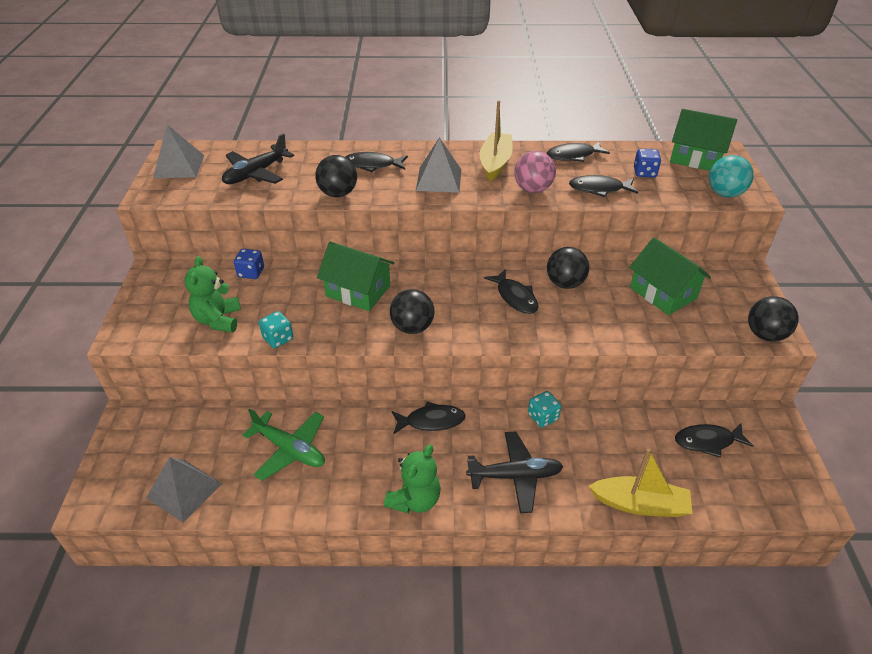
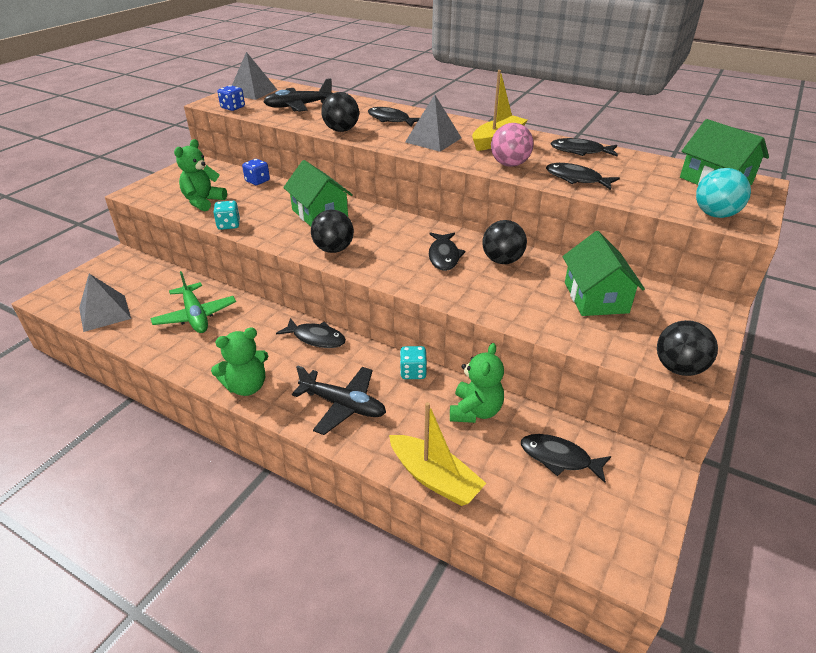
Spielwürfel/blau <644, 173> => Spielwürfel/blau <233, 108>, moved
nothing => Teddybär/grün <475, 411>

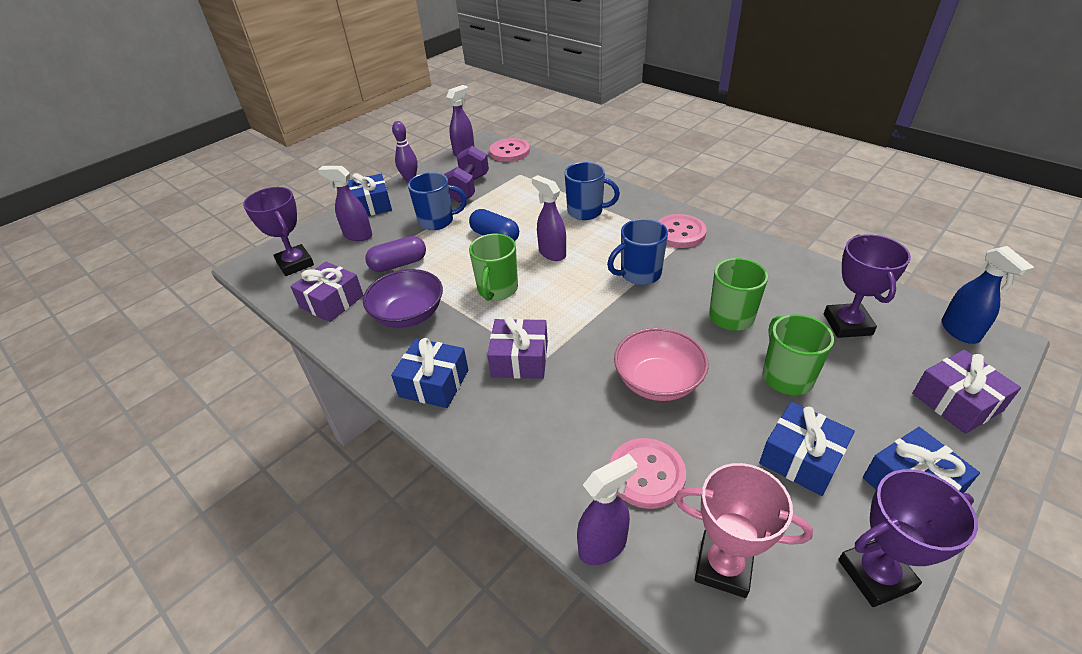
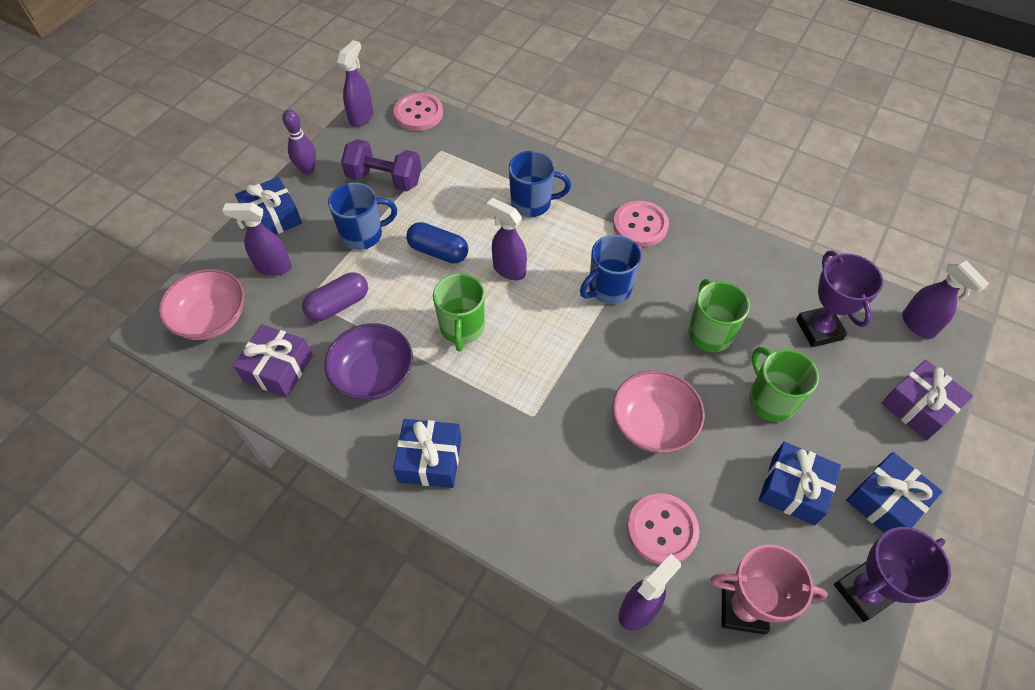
Hantel/lila <468, 188> => Hantel/lila <384, 179>, 75 degrees counterclockwise
Pokal/lila <295, 264> => Schüssel/rosa <212, 318>
Sprühflasche/blau <960, 332> => Sprühflasche/lila <918, 325>
Geschenk/lila <520, 359> => nothing

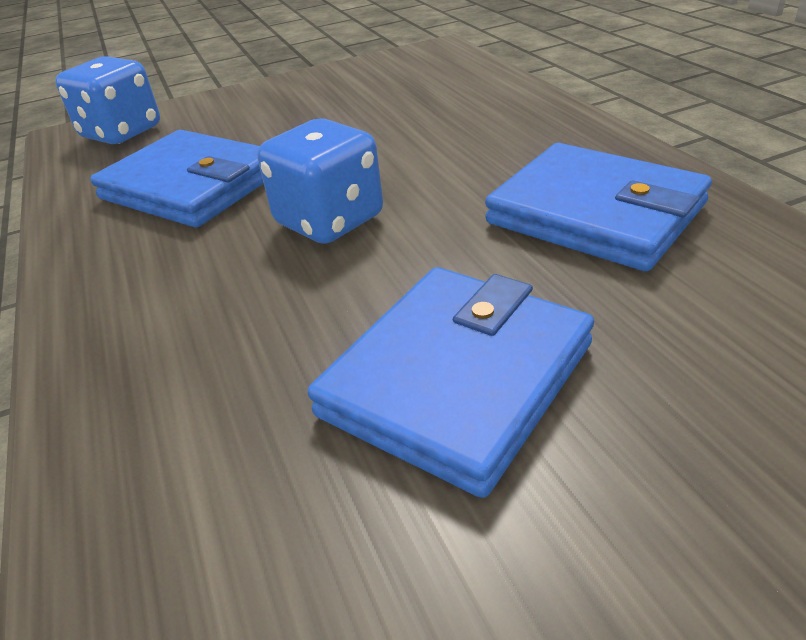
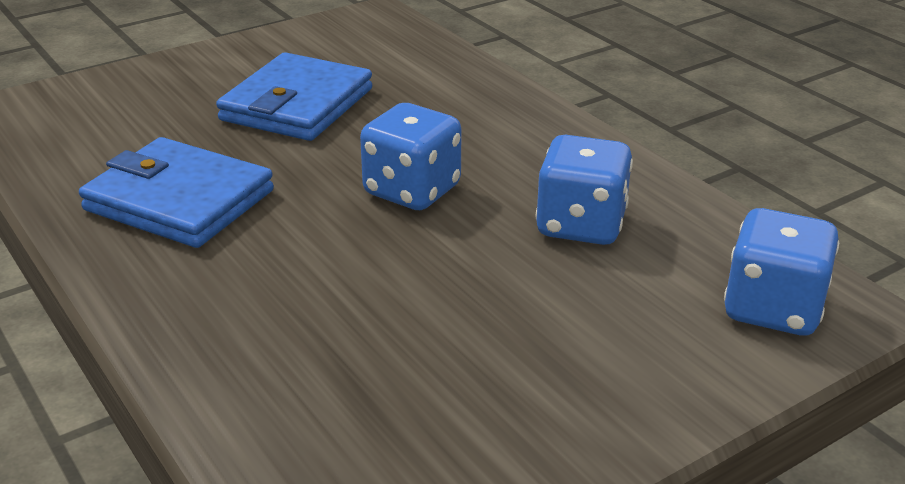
Geldbörse/blau <191, 186> => Spielwürfel/blau <581, 225>

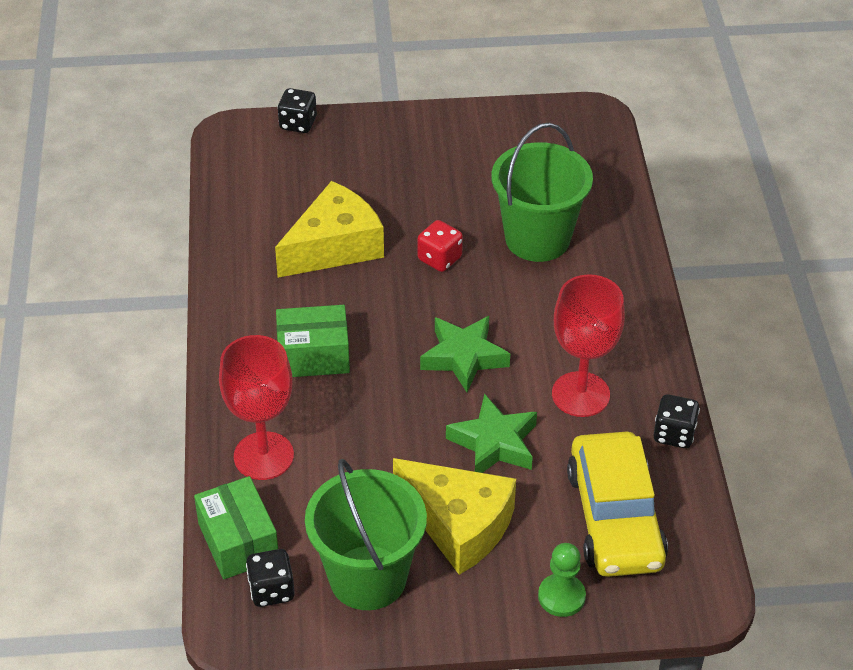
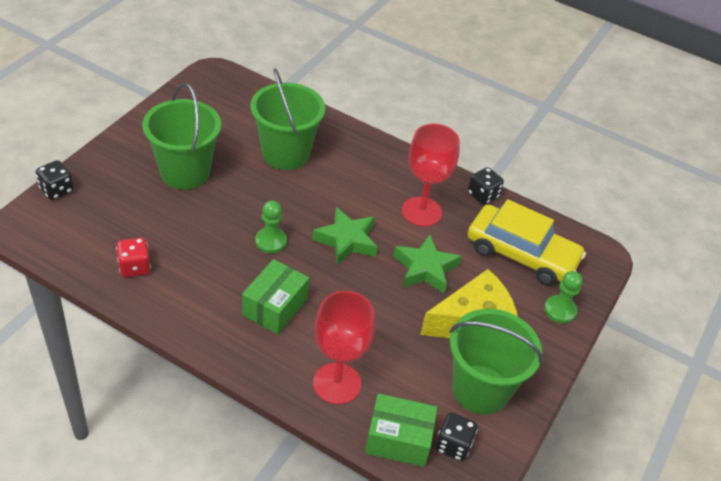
Käse/gelb <334, 246> => nothing
Spielwürfel/rot <439, 259> => Spielwürfel/rot <134, 267>, moved
nothing => Eimer/grün <185, 172>
nothing => Bauer/grün <271, 241>

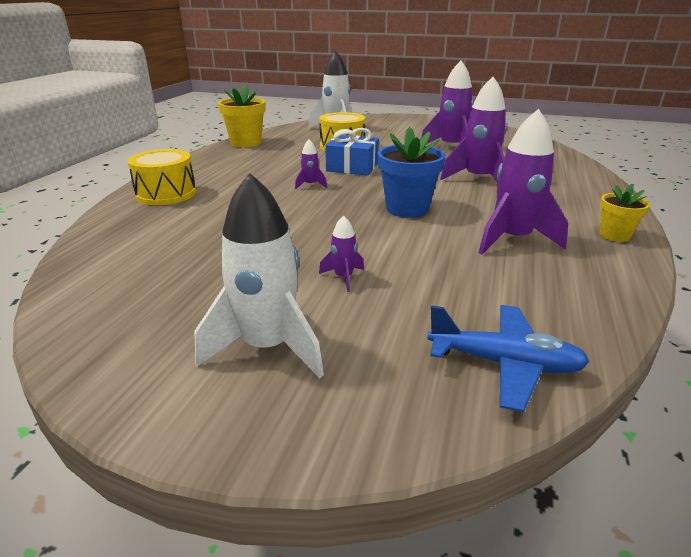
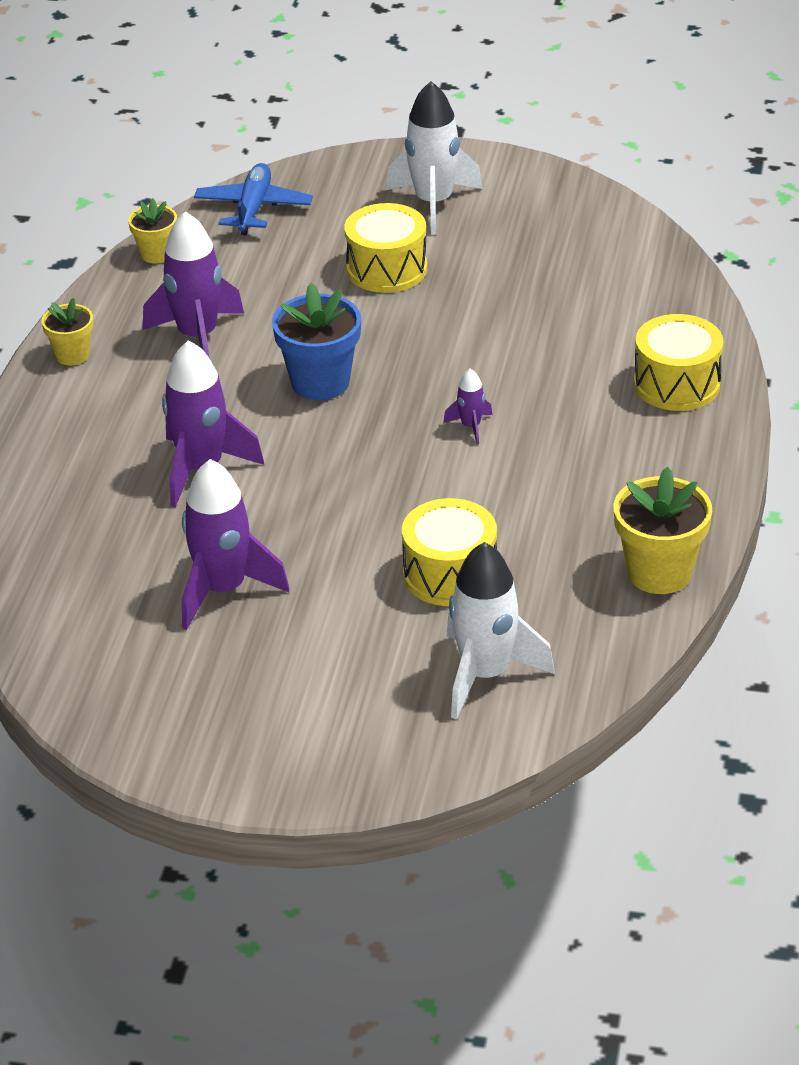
Geschenk/blau <352, 167> => nothing
Rakete/lila <343, 278> => Trommel/gelb <387, 269>
Flugzeug/blau <504, 364> => Flugzeug/blau <253, 208>, 90 degrees clockwise
nothing => Blumentopf/gelb <156, 254>

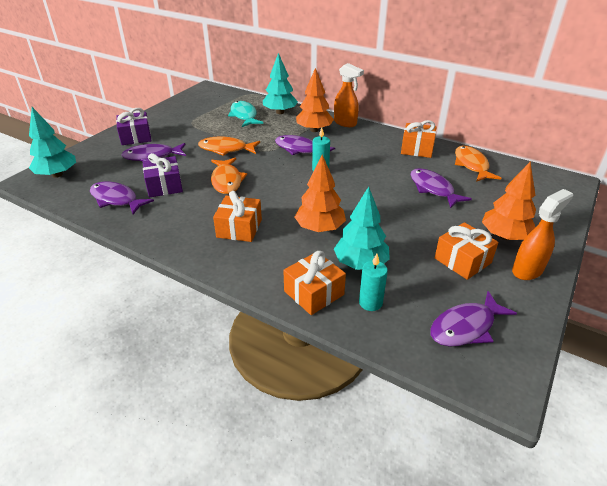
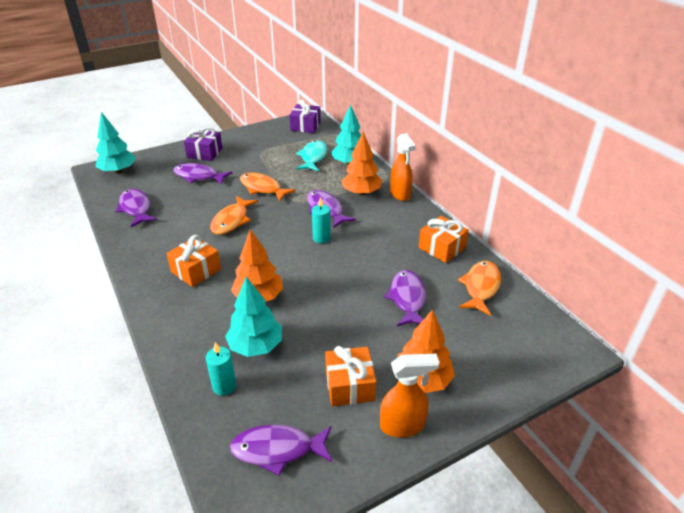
Geschenk/lila <164, 186> => Geschenk/lila <305, 126>, moved
Geschenk/orange <314, 293> => nothing

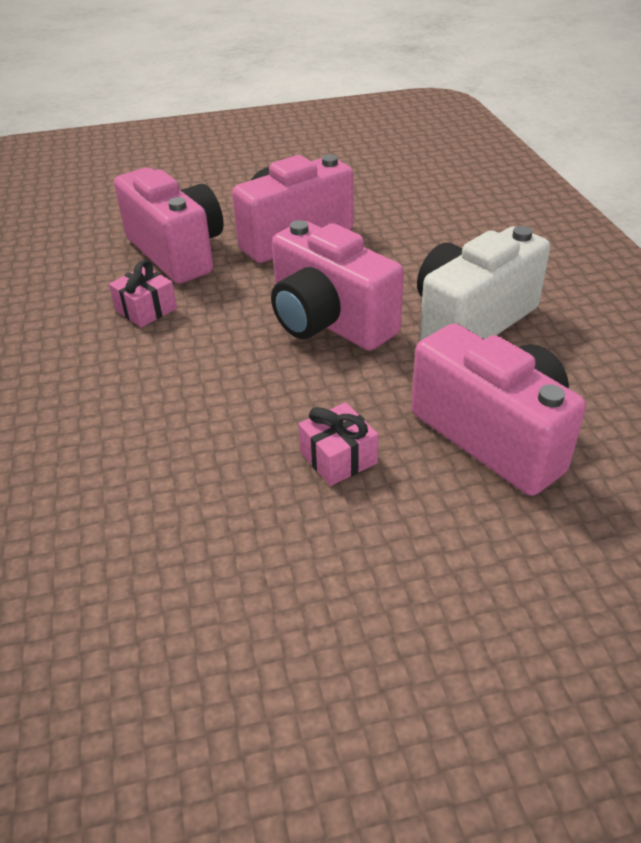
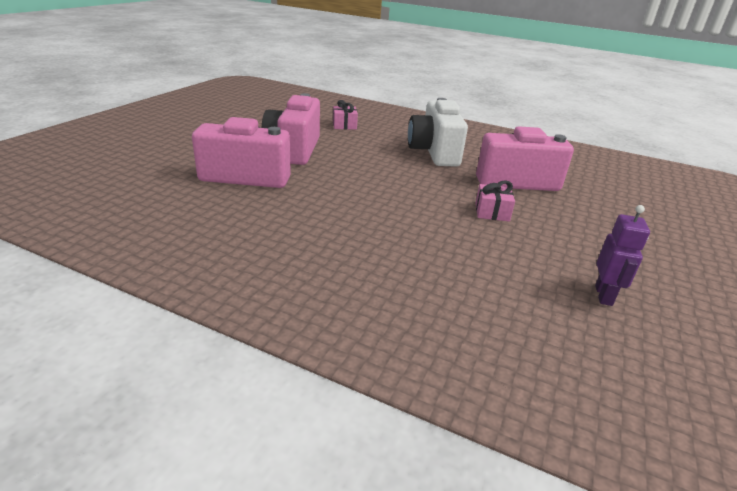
Kamera/rosa <329, 322> => nothing
Geschenk/rosa <146, 309> => Geschenk/rosa <344, 125>, moved
nothing => Roboter/lila <604, 295>

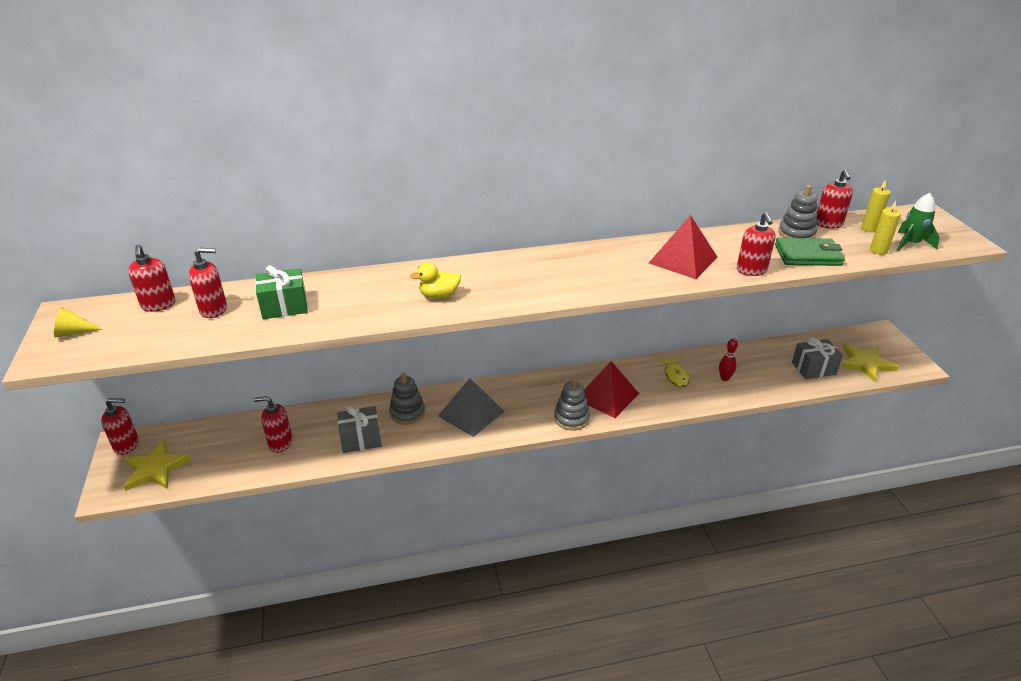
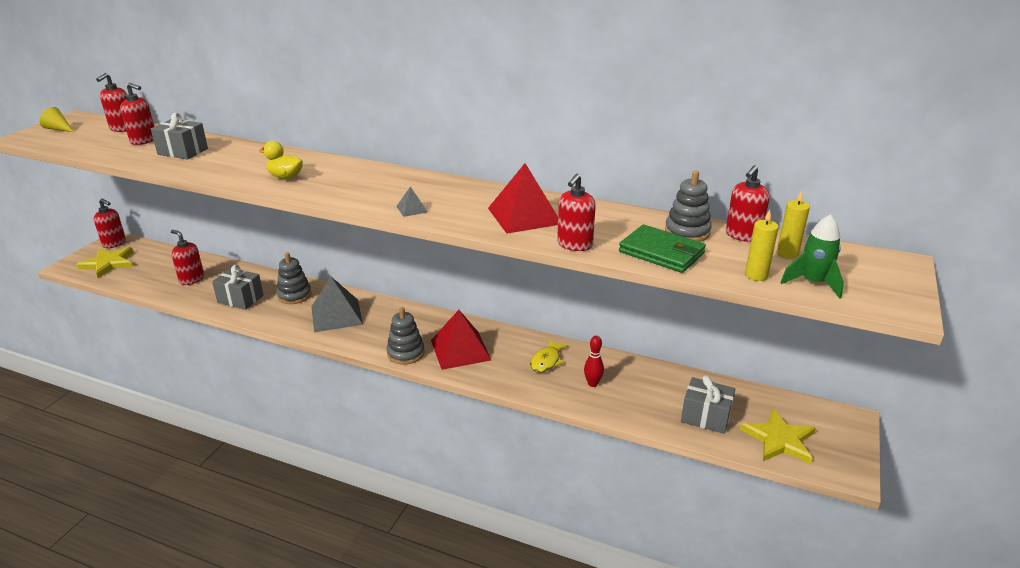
Geschenk/grün <284, 306> => Geschenk/grau <183, 151>
nothing => Pyramide/grau <412, 209>

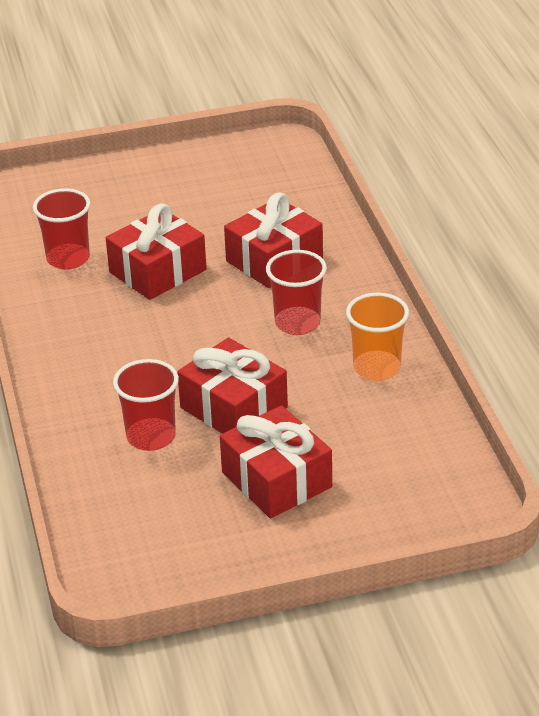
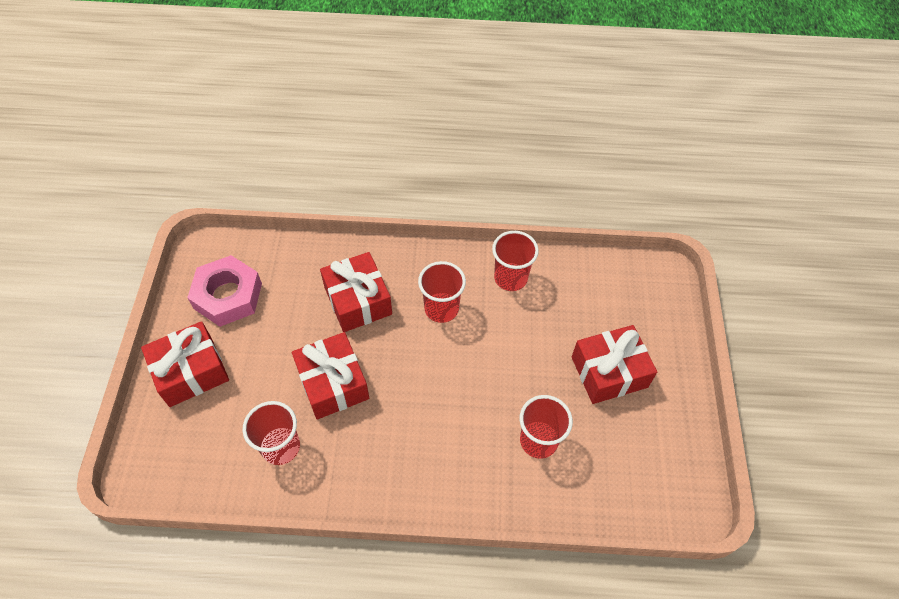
Becher/orange <377, 368> => Becher/rot <510, 278>
Geschenk/rot <233, 407> => Geschenk/rot <191, 372>, moved
nothing => Sechskantmutter/rosa <228, 296>

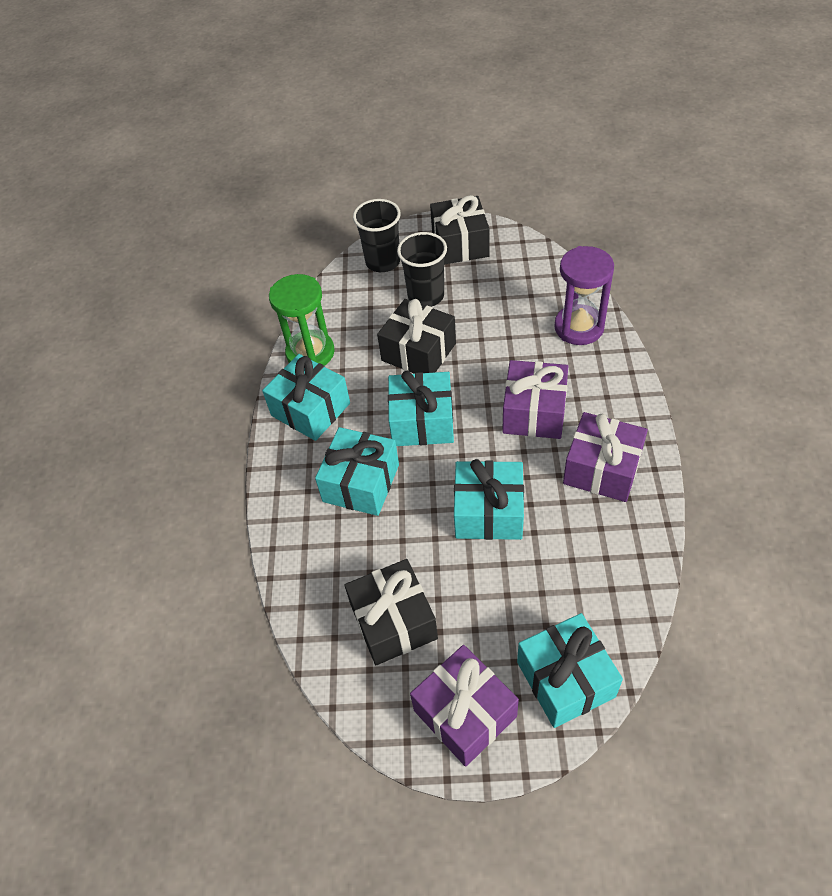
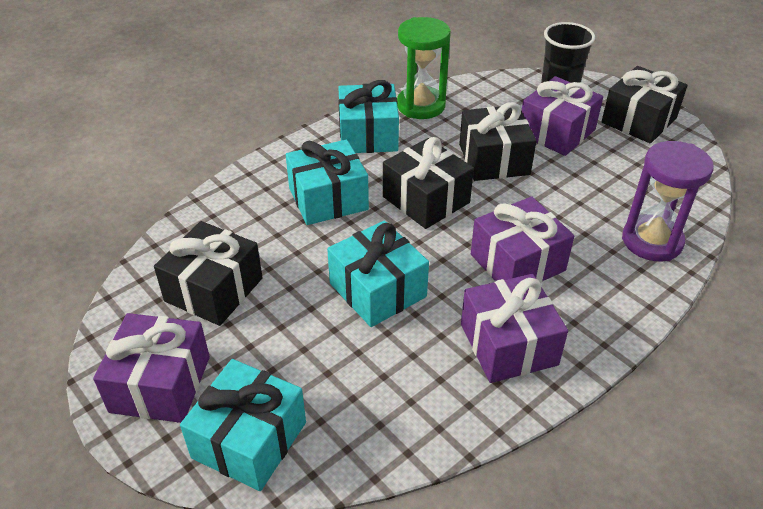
Becher/schwarz <426, 296> => Geschenk/lila <556, 132>
Geschenk/türkis <422, 422> => Geschenk/schwarz <426, 200>

